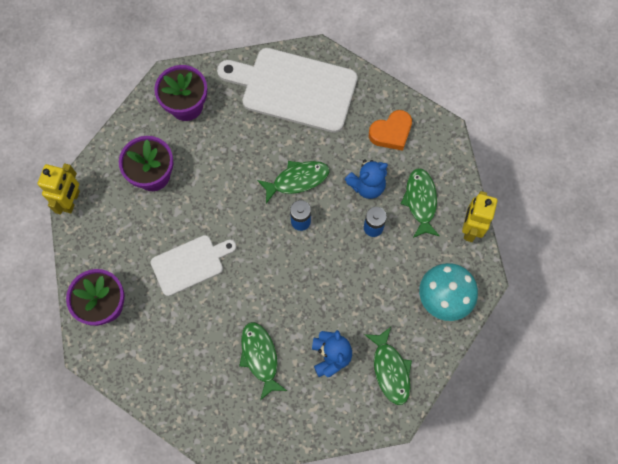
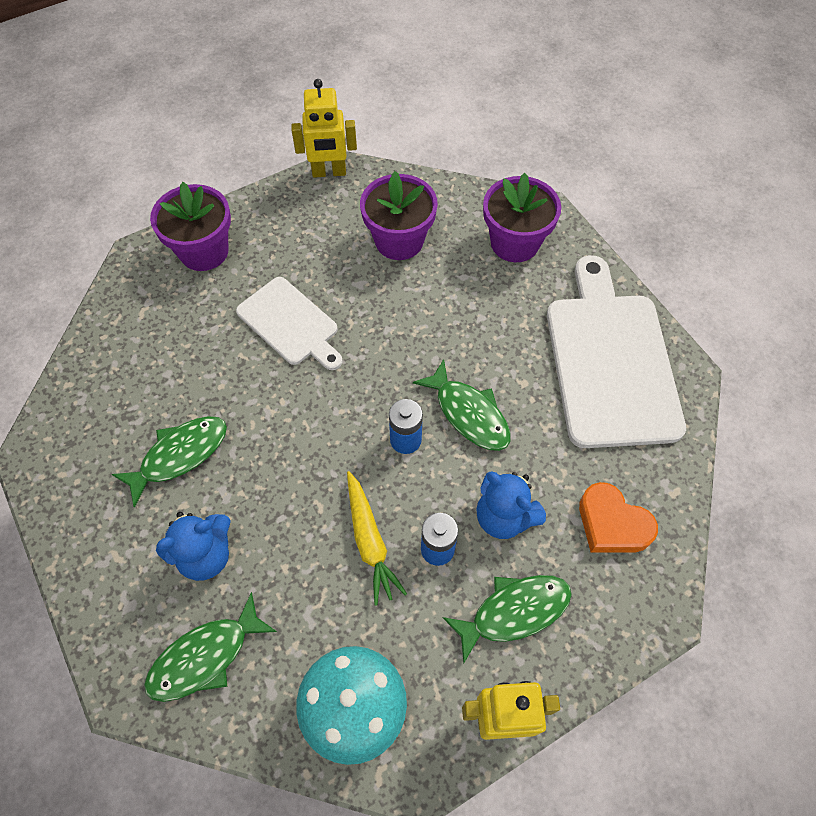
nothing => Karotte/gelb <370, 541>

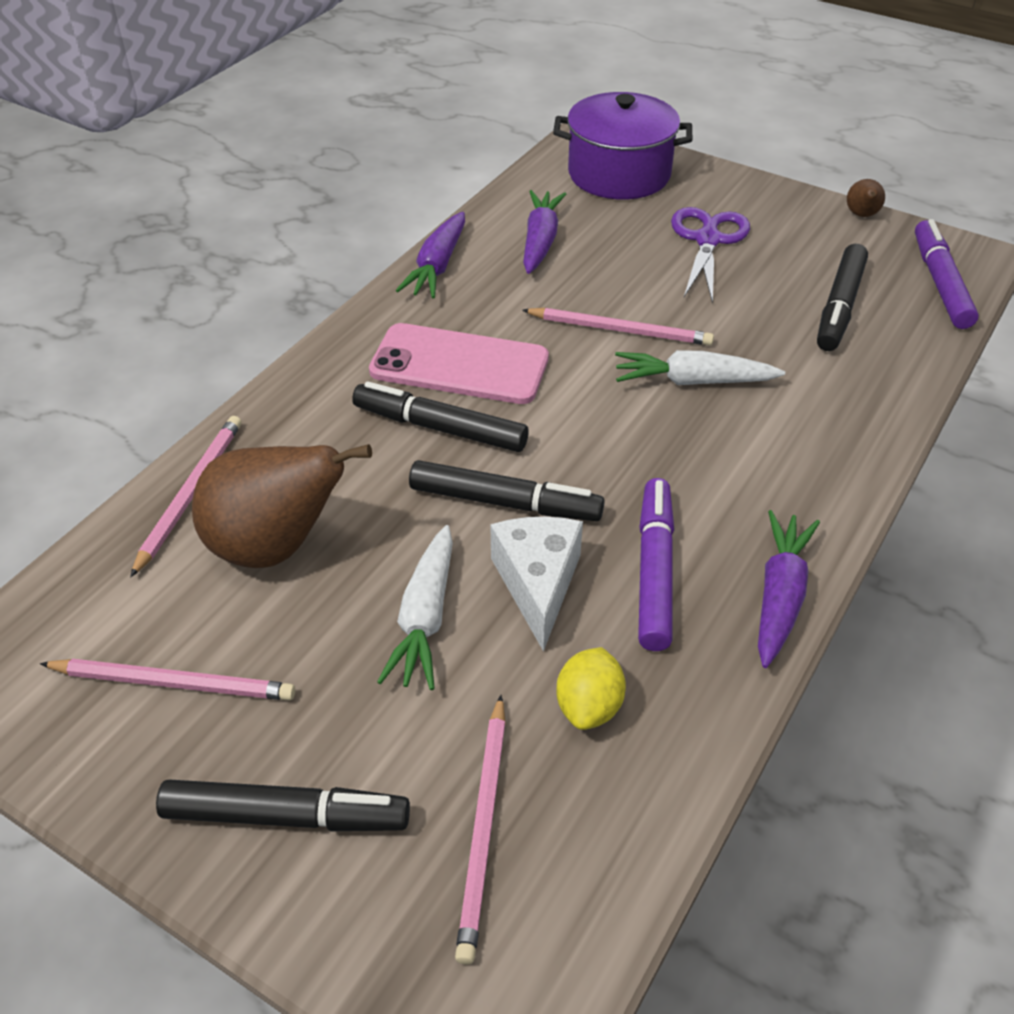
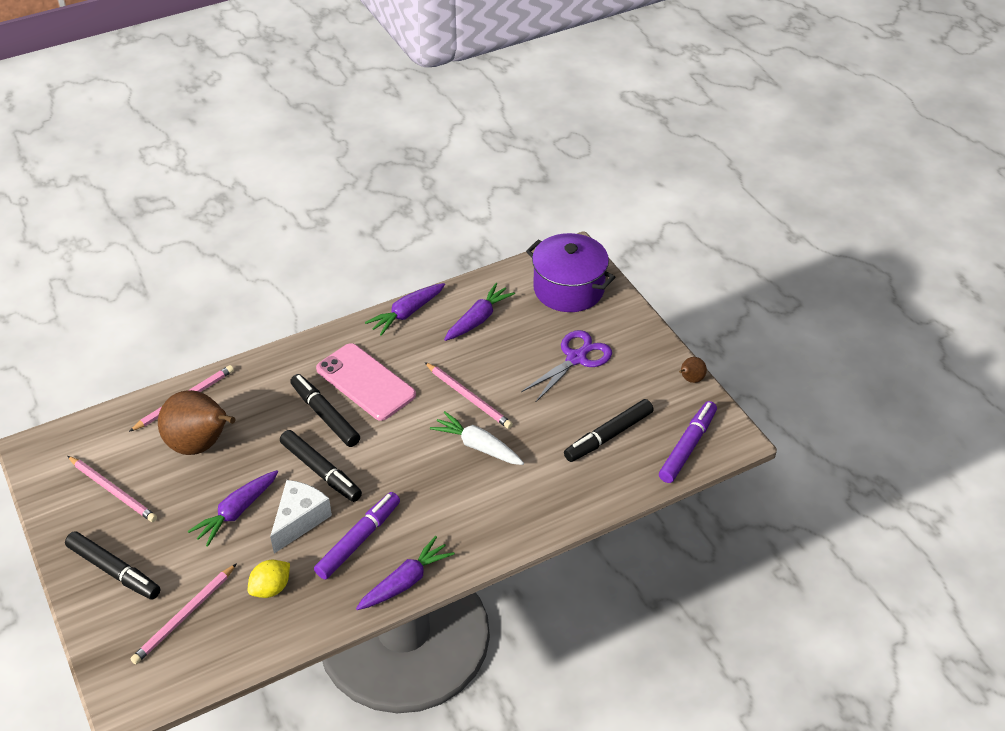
Karotte/weiß <425, 619> => Karotte/lila <236, 512>

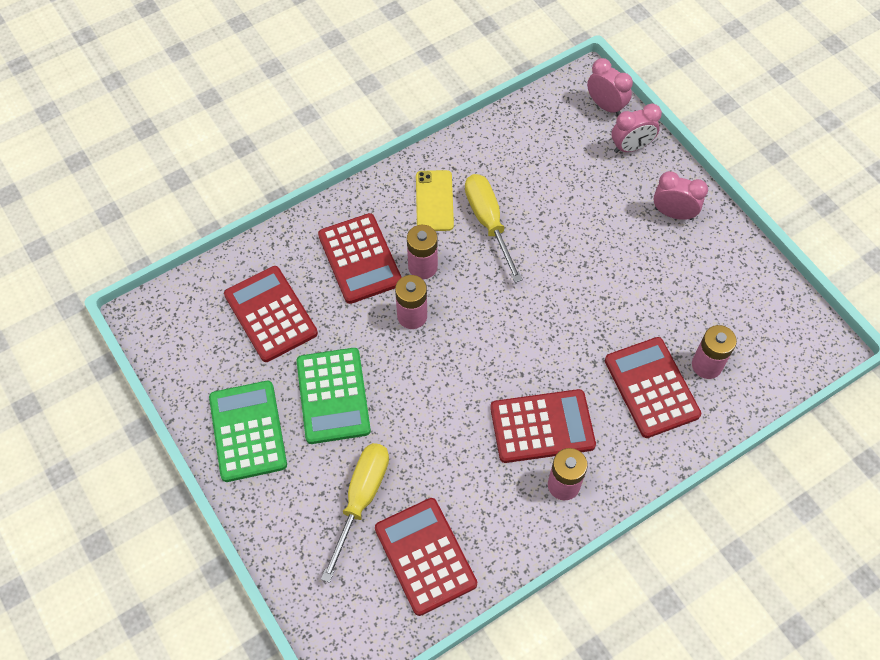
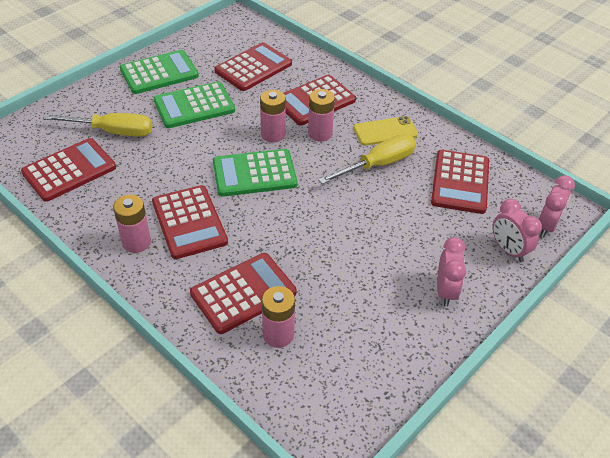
nothing => Taschenrechner/grün <254, 173>
nothing => Taschenrechner/rot <460, 182>

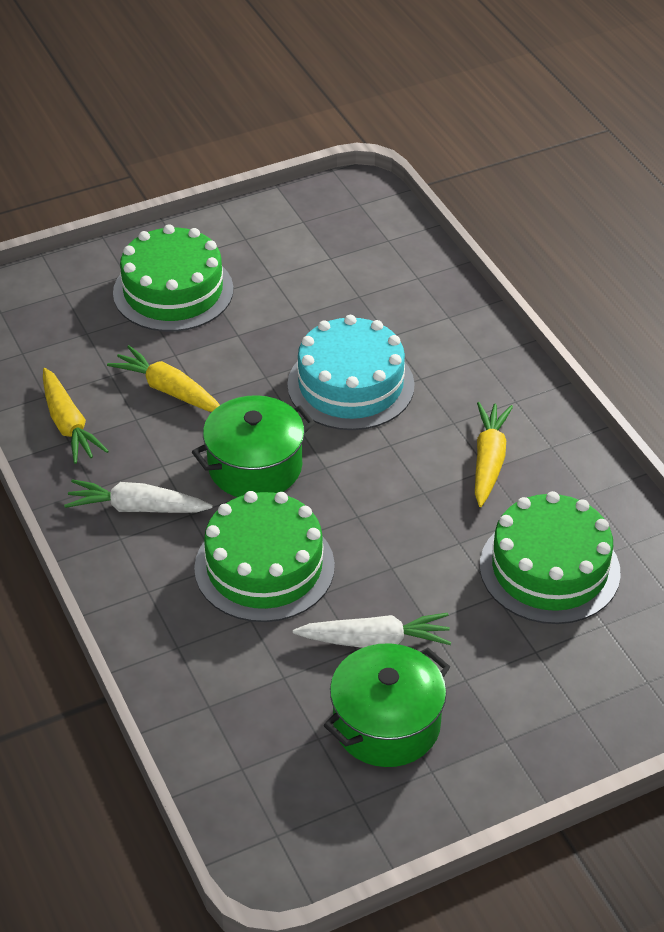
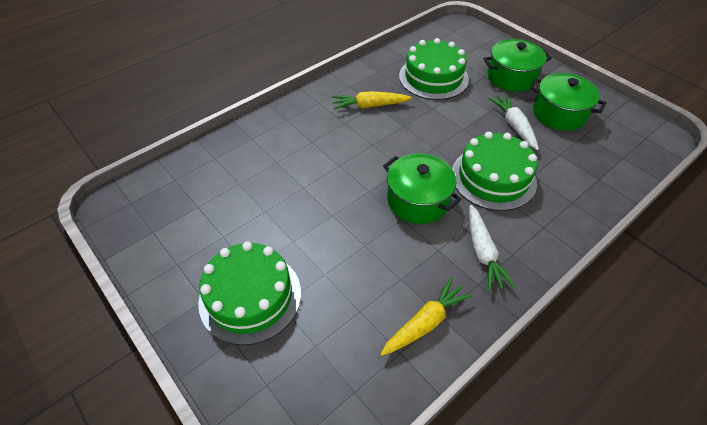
Kuchen/türkis <350, 385> => nothing
Karotte/gelb <169, 390> => nothing
nothing => Kochtopf/grün <511, 77>

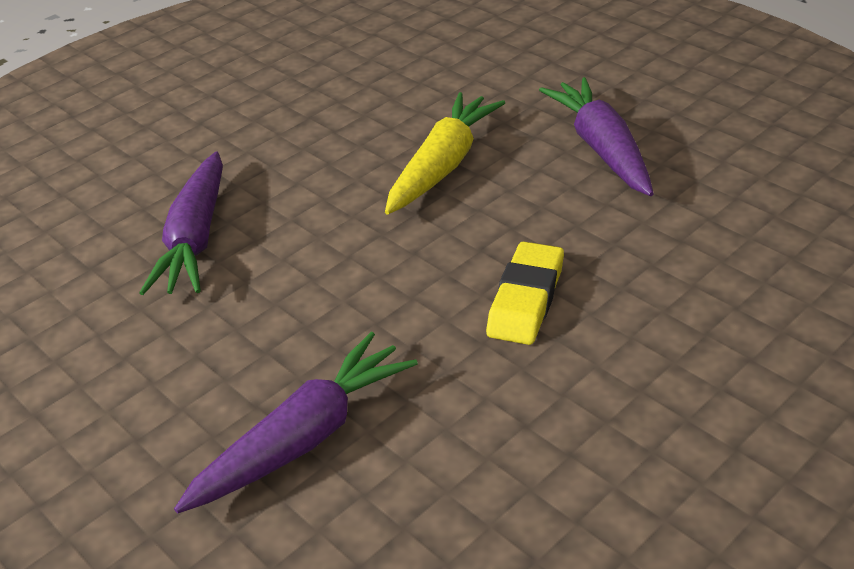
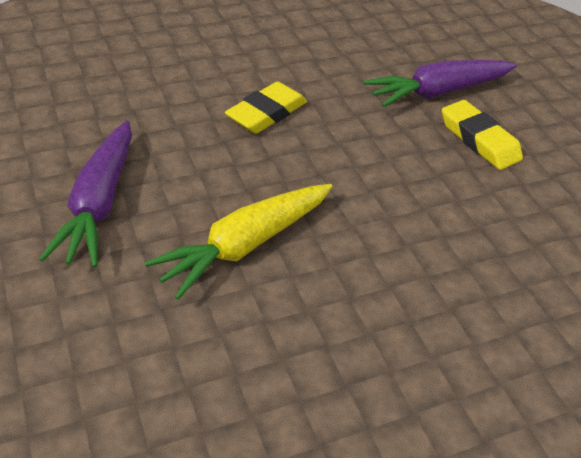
Karotte/lila <196, 238> => nothing
nothing => Radiergummi/gelb <479, 140>

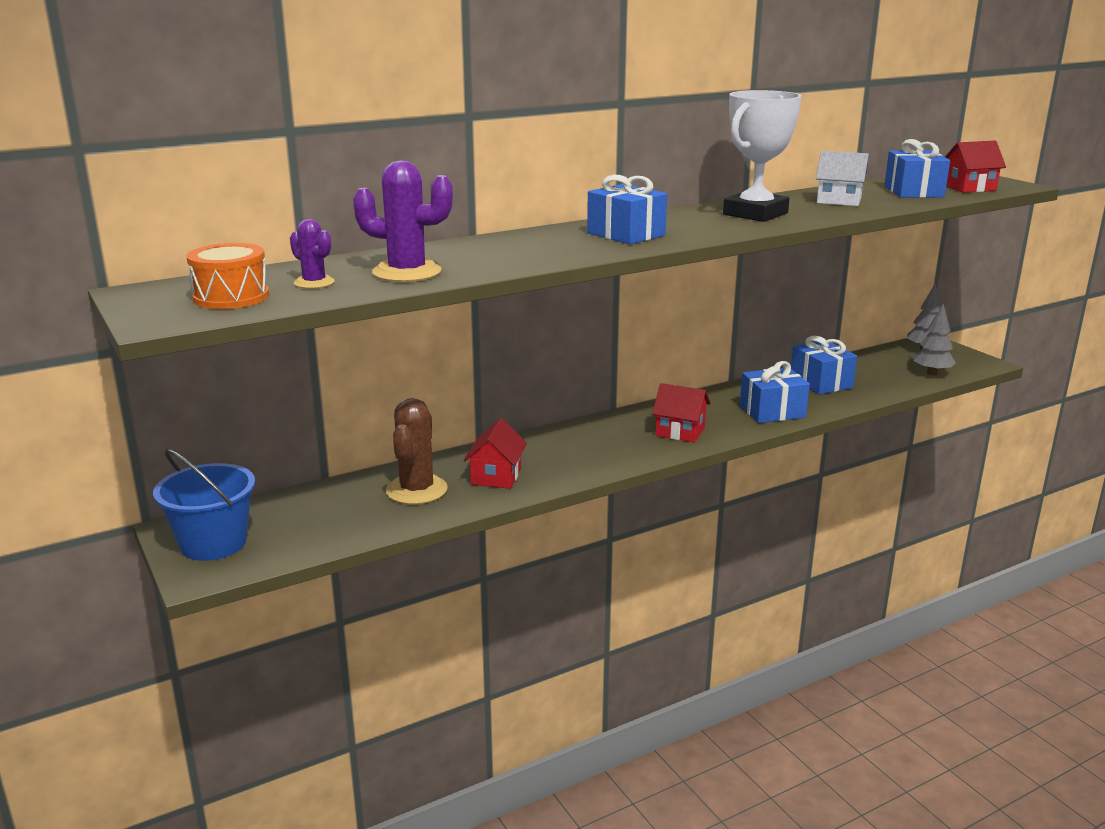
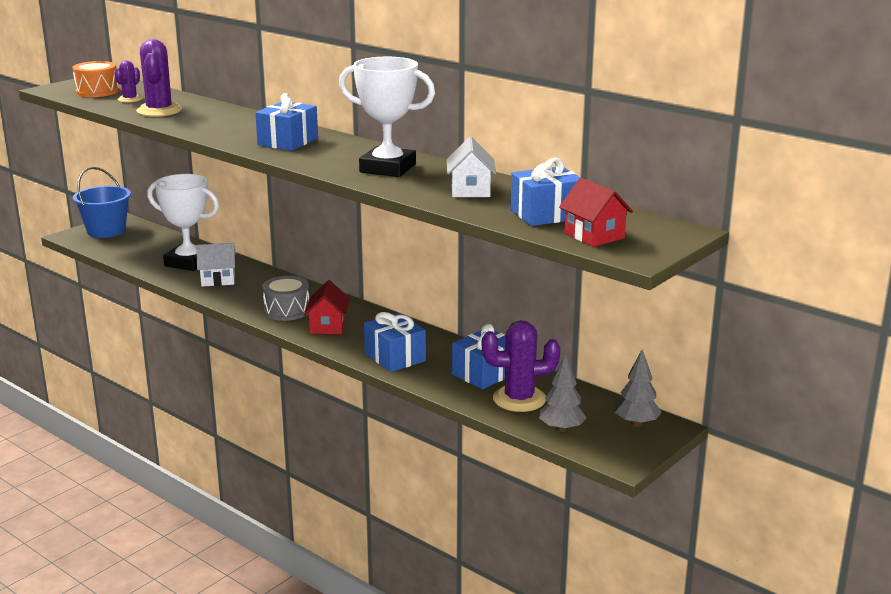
Kaktus/braun <416, 490> => Pokal/weiß <188, 262>
Haus/rot <496, 476> => Haus/weiß <218, 279>
nothing => Trommel/grau <287, 310>
nothing => Kaktus/lila <519, 399>

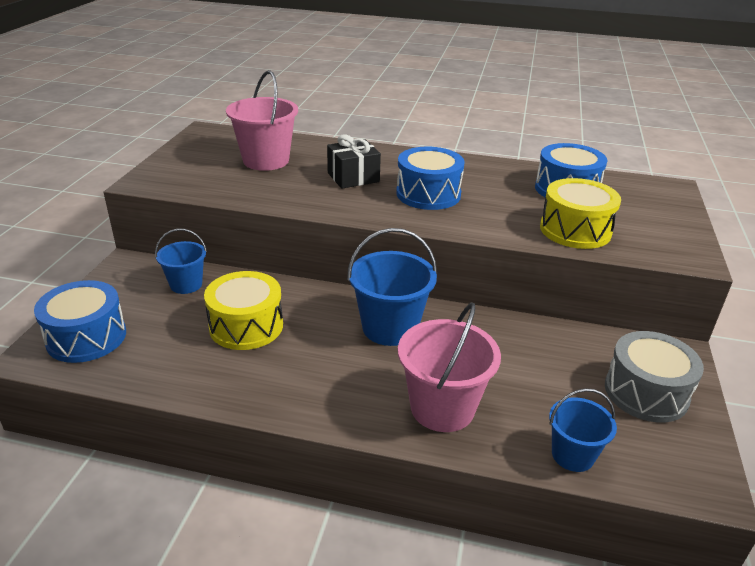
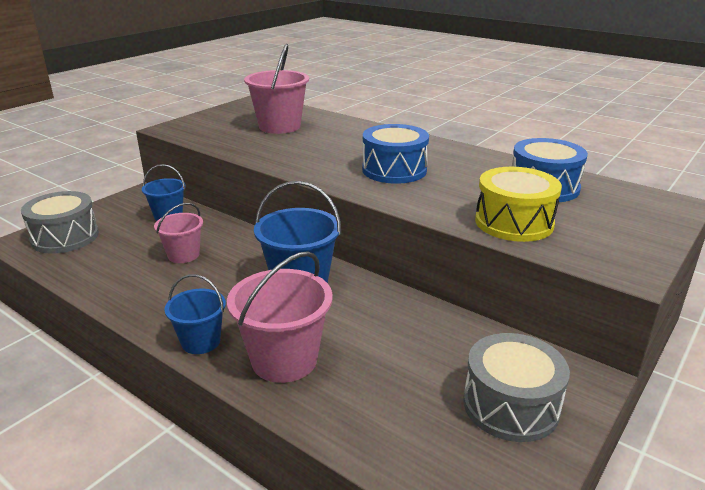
Geschenk/schwarz <353, 177> => nothing
Trommel/gelb <246, 326> => Eimer/rosa <183, 255>
Trommel/blau <86, 337> => Trommel/grau <65, 237>
Eimer/blau <572, 455> => Eimer/blau <201, 341>, moved

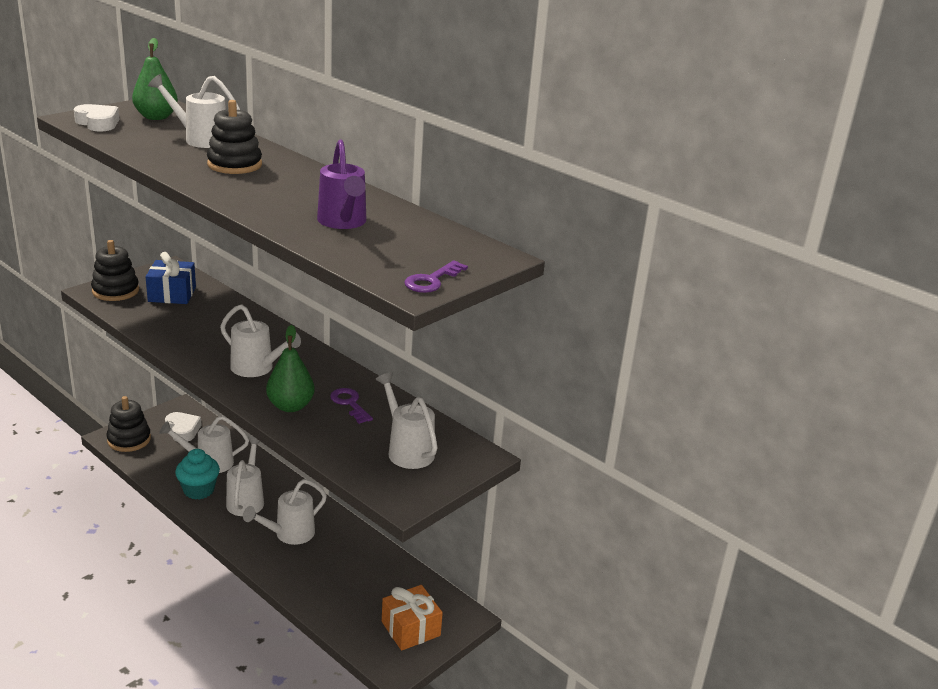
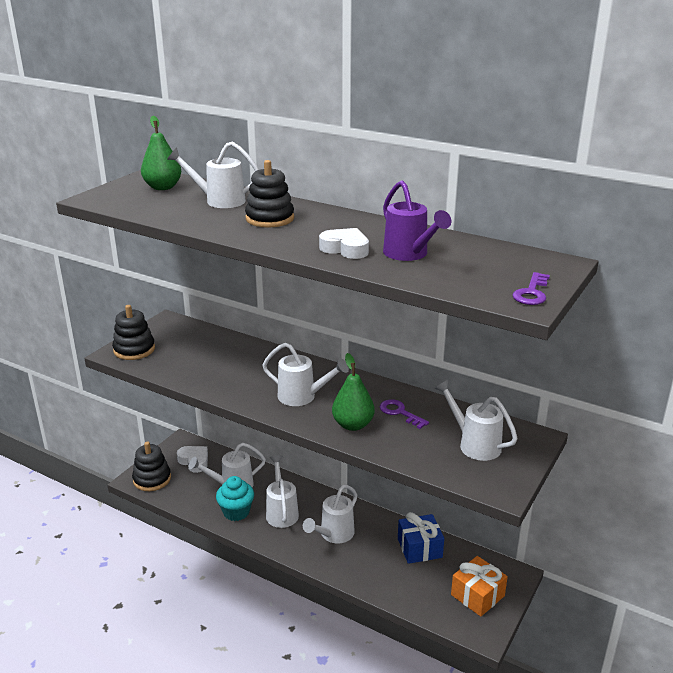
Herz/weiß <98, 123> => Herz/weiß <345, 249>, moved
Geschenk/blau <172, 294> => Geschenk/blau <419, 548>, moved

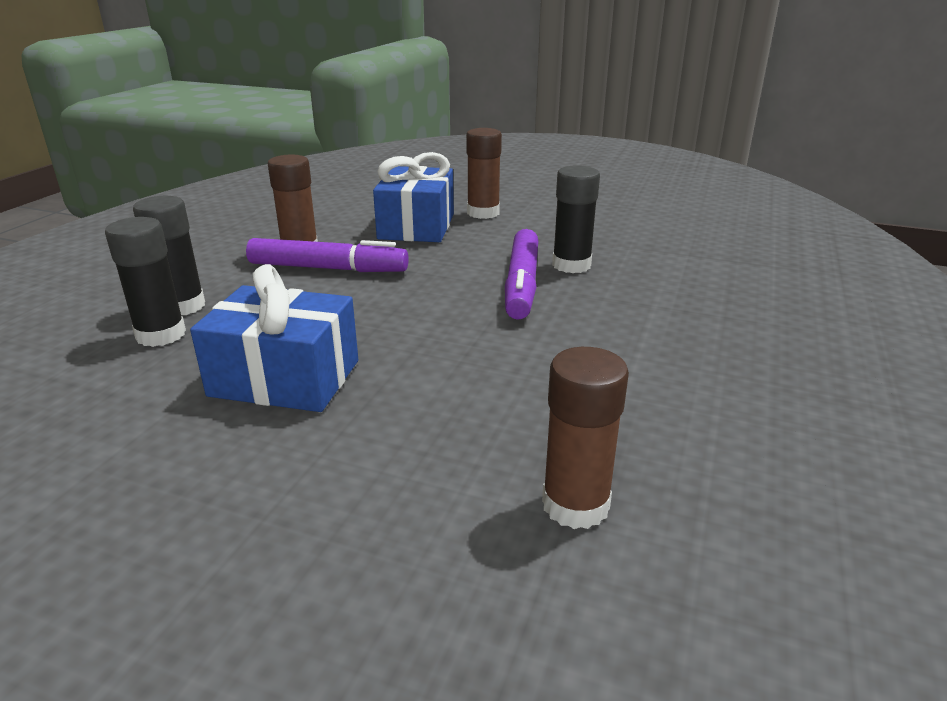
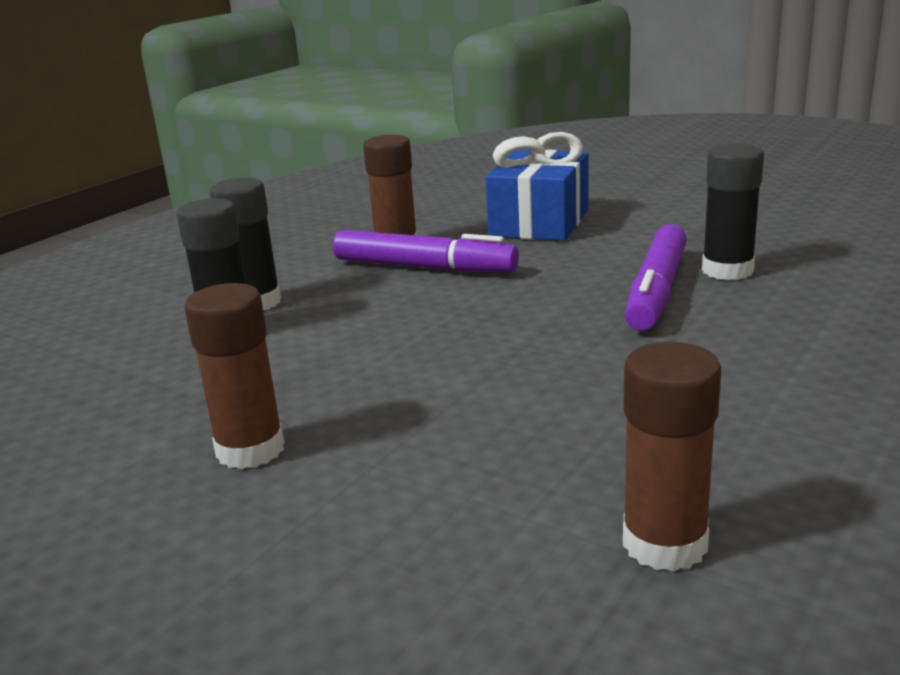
Klebestift/braun <483, 213> => Klebestift/braun <250, 450>, moved
Geschenk/blau <285, 378> => nothing

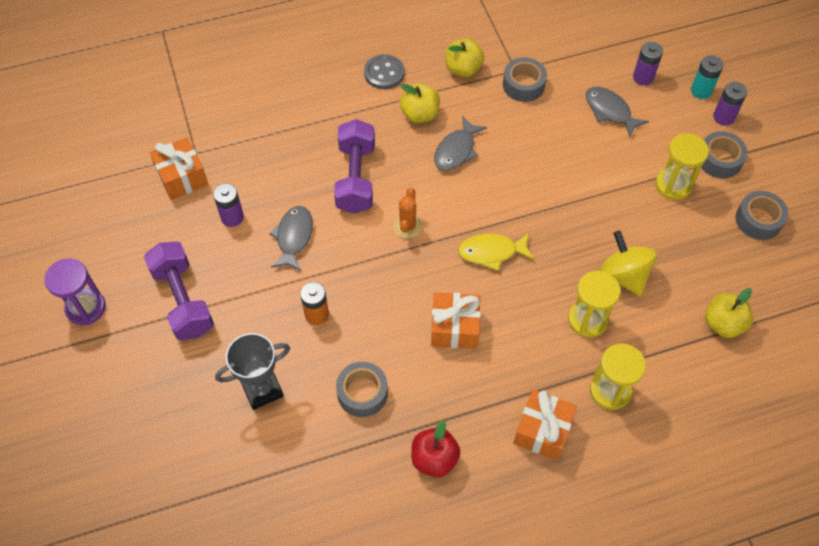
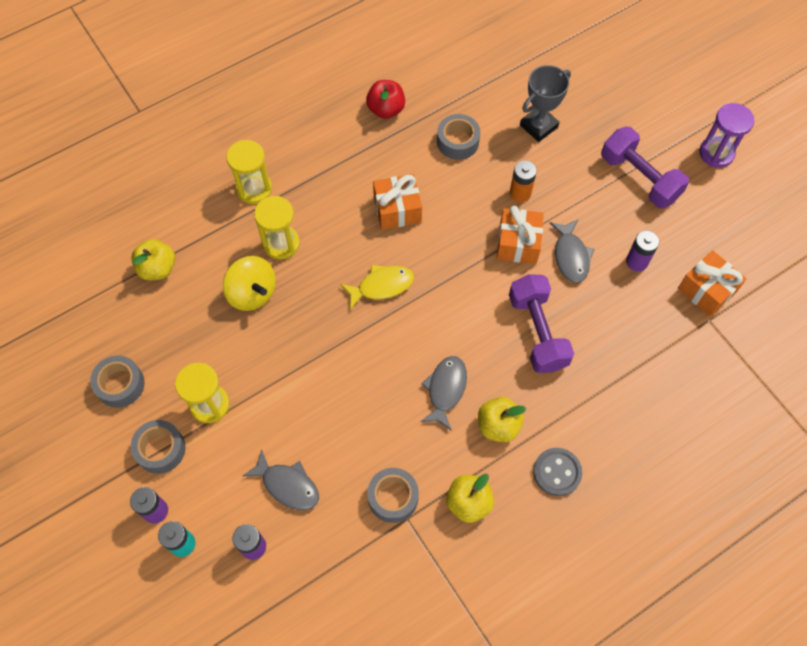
Kaktus/orange <407, 226> => nothing
Geschenk/orange <542, 431> => Geschenk/orange <518, 243>, moved

